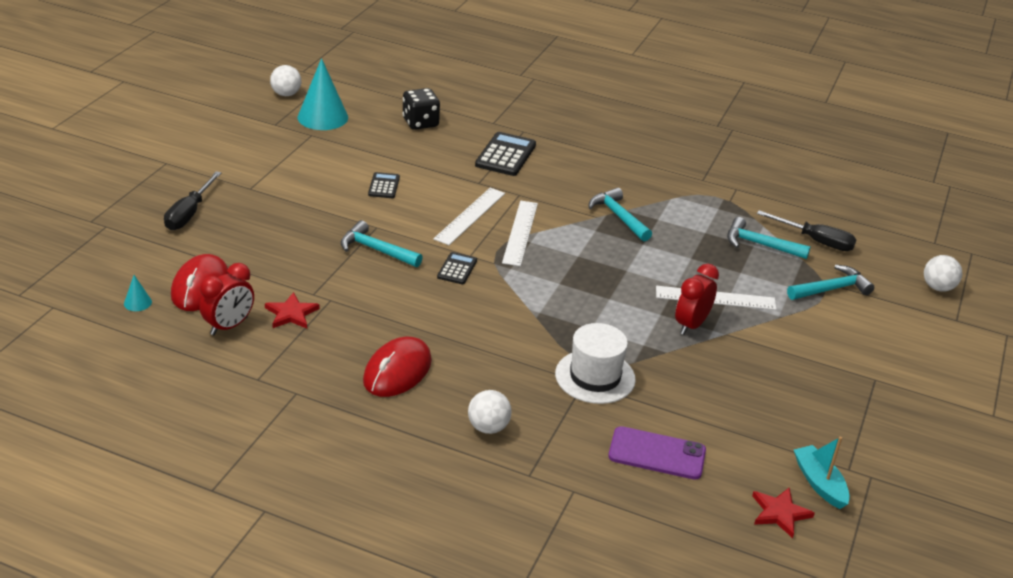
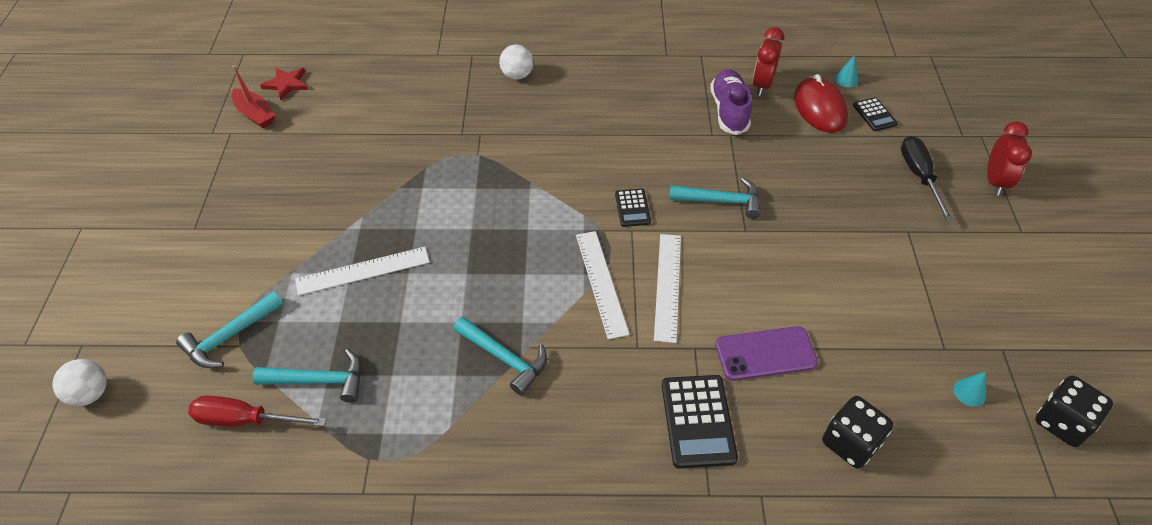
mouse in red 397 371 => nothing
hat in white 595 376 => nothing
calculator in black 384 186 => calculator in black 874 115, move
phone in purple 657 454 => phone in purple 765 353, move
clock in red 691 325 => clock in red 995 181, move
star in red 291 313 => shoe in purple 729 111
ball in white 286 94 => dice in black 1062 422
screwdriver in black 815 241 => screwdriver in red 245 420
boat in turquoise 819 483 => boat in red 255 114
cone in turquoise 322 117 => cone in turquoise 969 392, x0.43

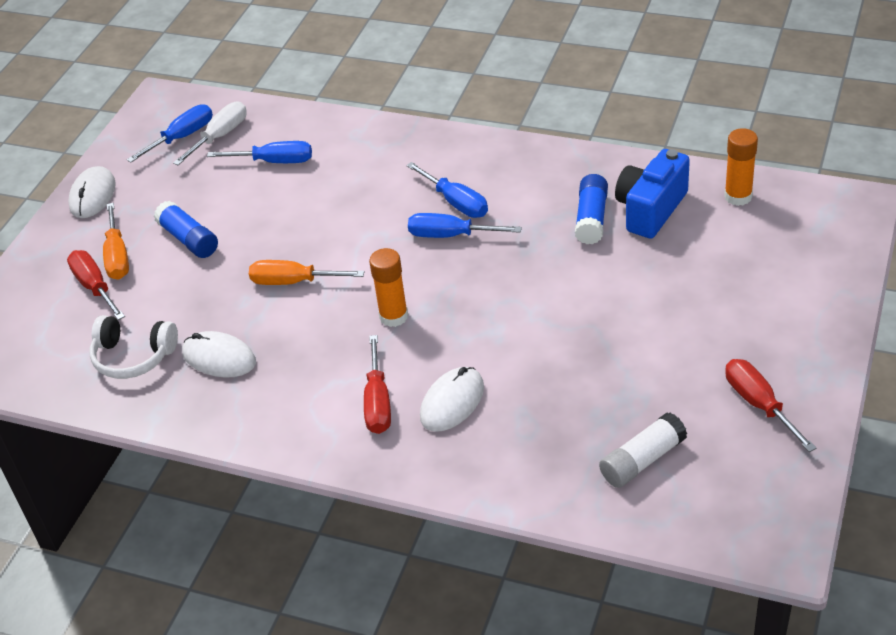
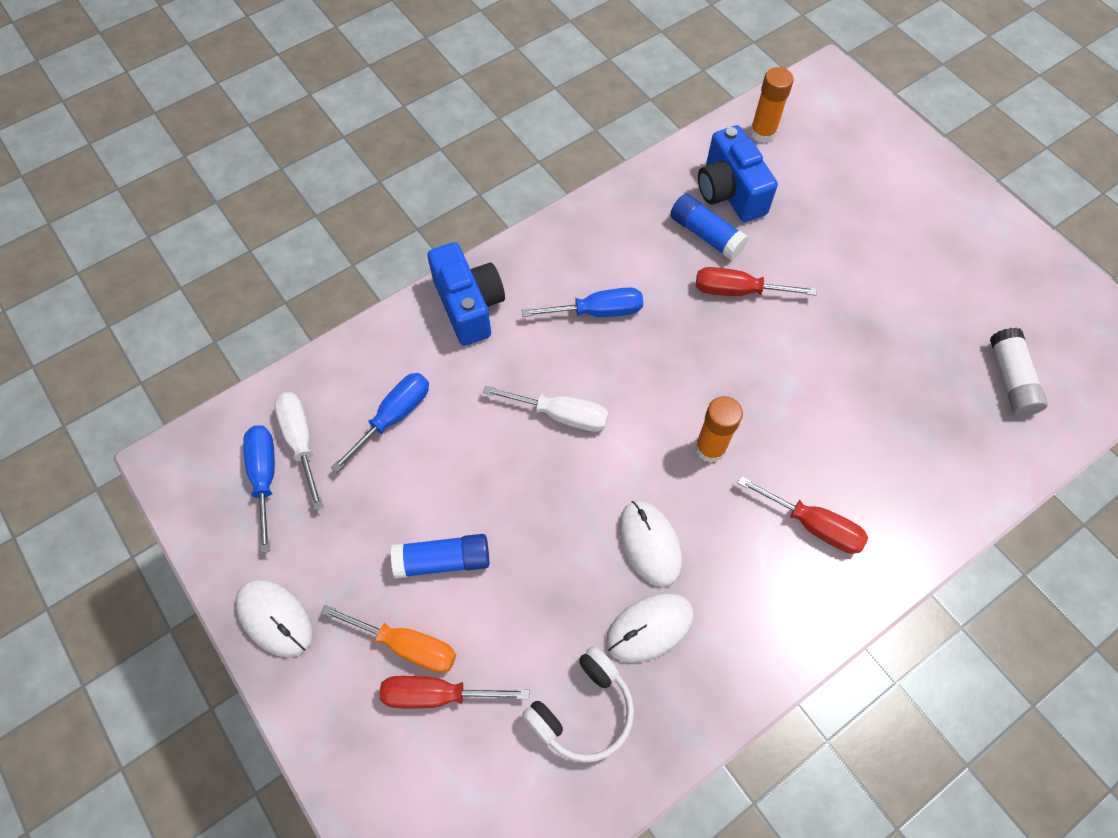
screwdriver in orange 294 282 => nothing
screwdriver in blue 451 235 => nothing
nothing => camera in blue 469 306
nothing => screwdriver in white 561 415
mouse in white 452 402 => mouse in white 649 544, move
screwdriver in red 759 404 => screwdriver in red 738 291, move

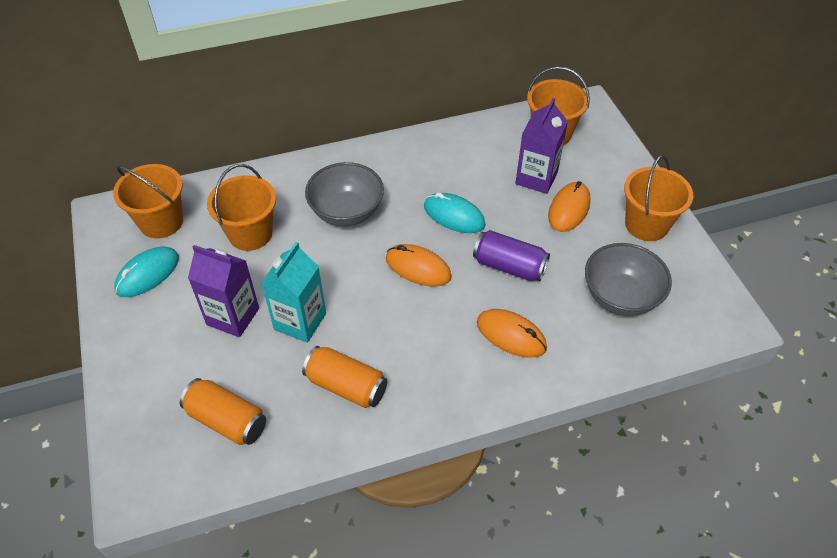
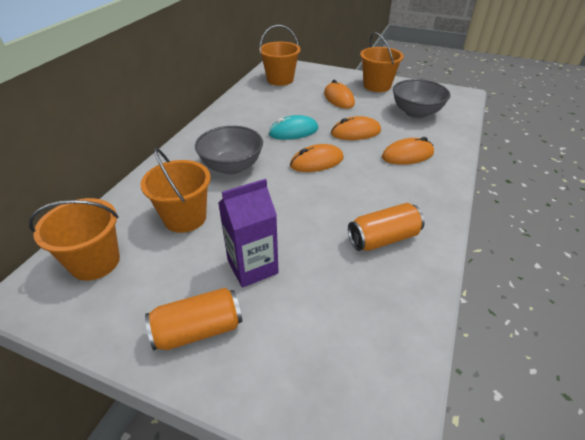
mouse in turquoise 147 274 => nothing
carton in turquoise 300 321 => nothing
carton in purple 536 178 => nothing
can in orange 227 420 => can in orange 198 330, move
can in purple 509 266 => mouse in orange 355 132

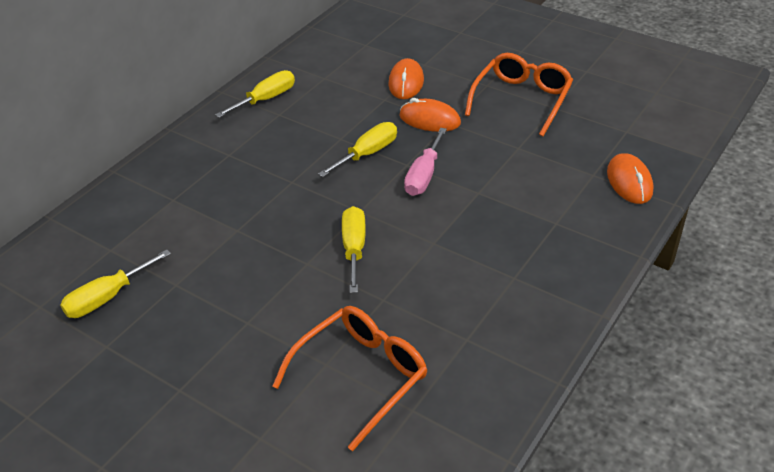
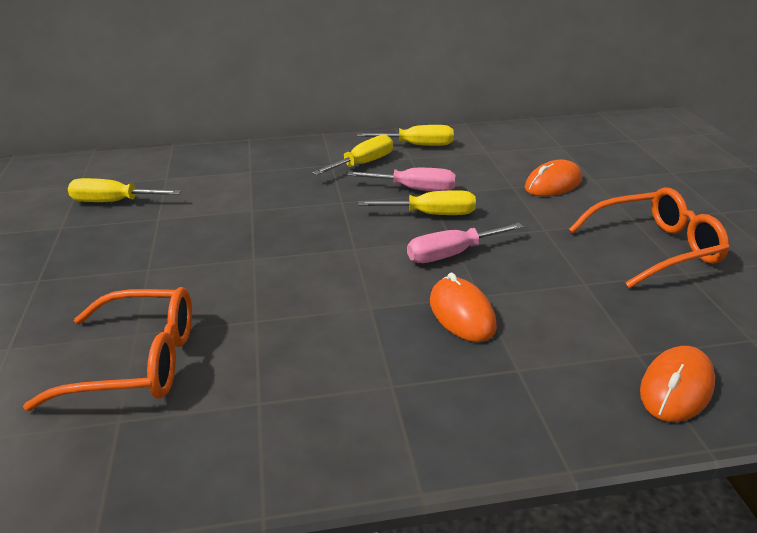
nothing => screwdriver in pink 415 189
screwdriver in yellow 354 248 => screwdriver in yellow 363 164, move
mouse in orange 429 120 => mouse in orange 461 314, move

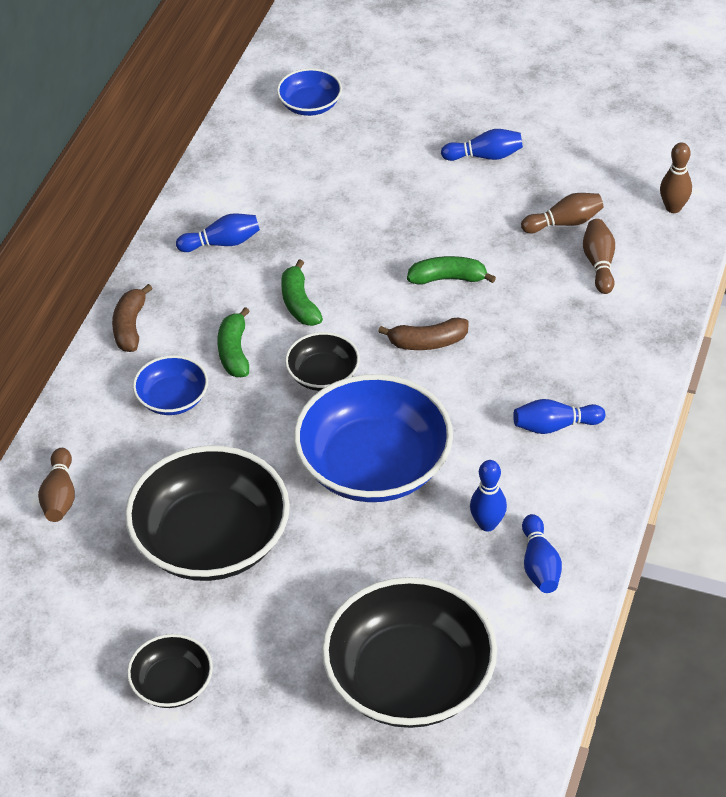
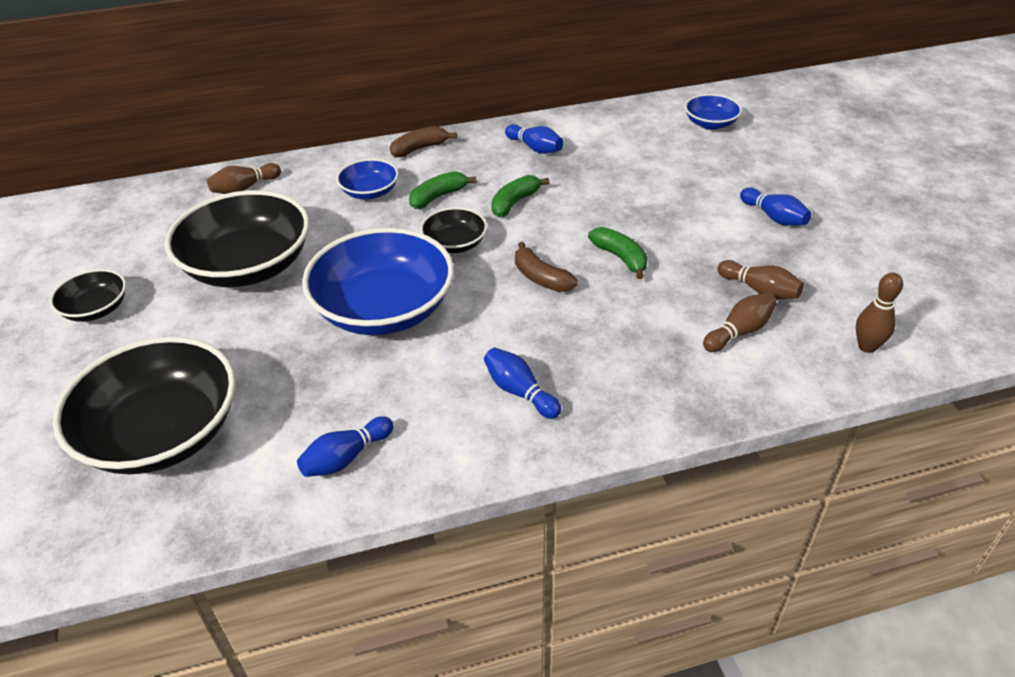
bowling pin in blue 487 524 => nothing

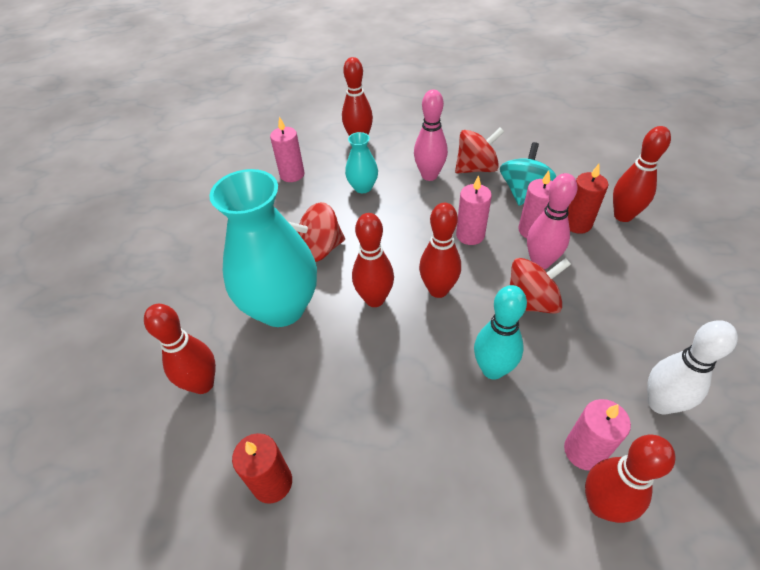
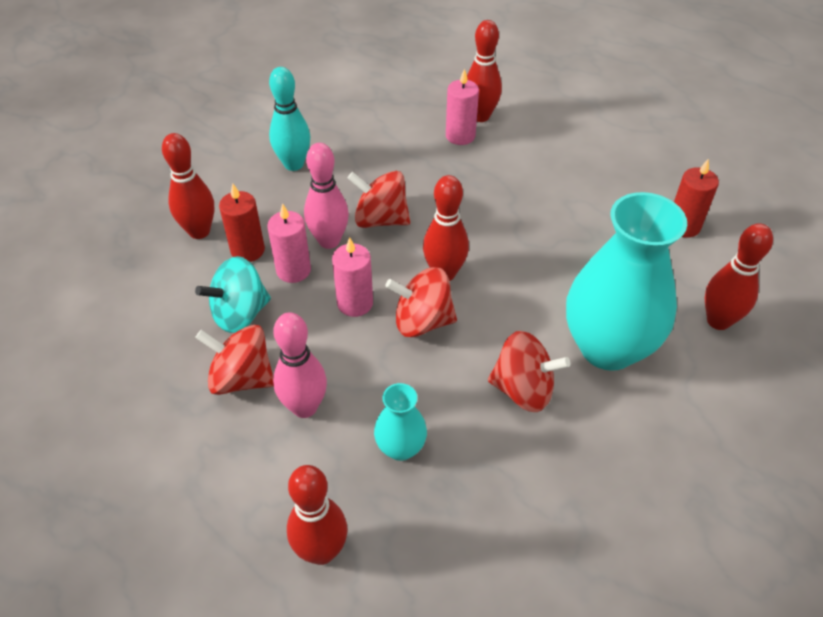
candle in pink 292 174 => nothing
bowling pin in red 374 299 => nothing
bowling pin in white 660 403 => nothing
nothing => spinning top in red 422 321
bowling pin in turquoise 492 369 => bowling pin in turquoise 294 164, move

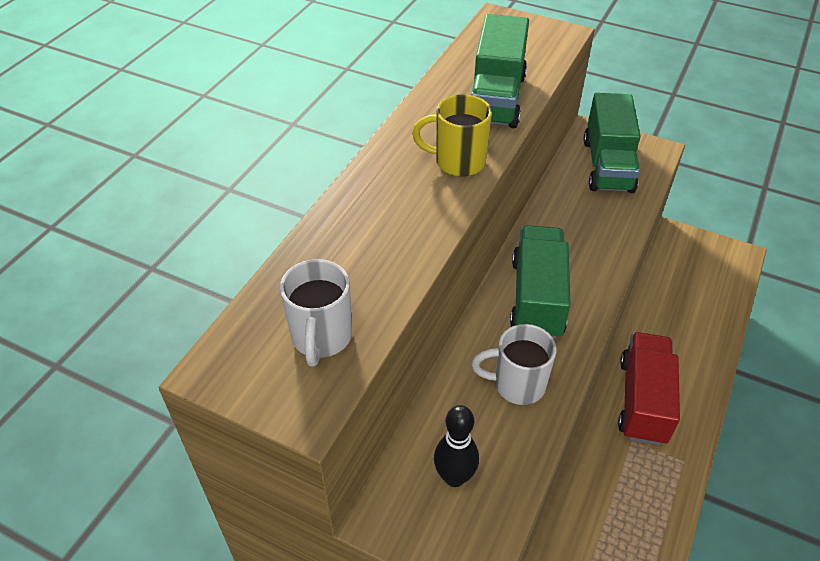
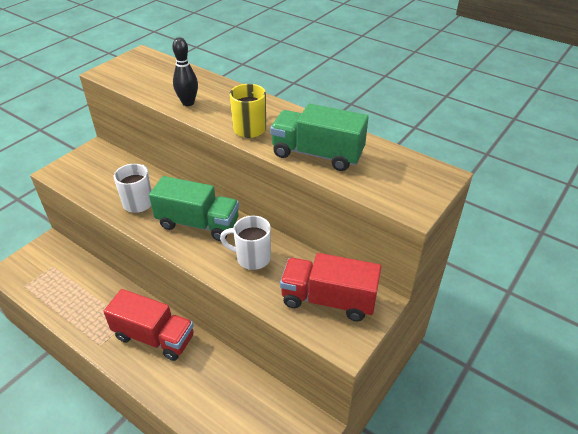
mug in white 321 338 => mug in white 252 258, move
bowling pin in black 454 477 => bowling pin in black 188 103, move
truck in green 607 165 => truck in red 328 300

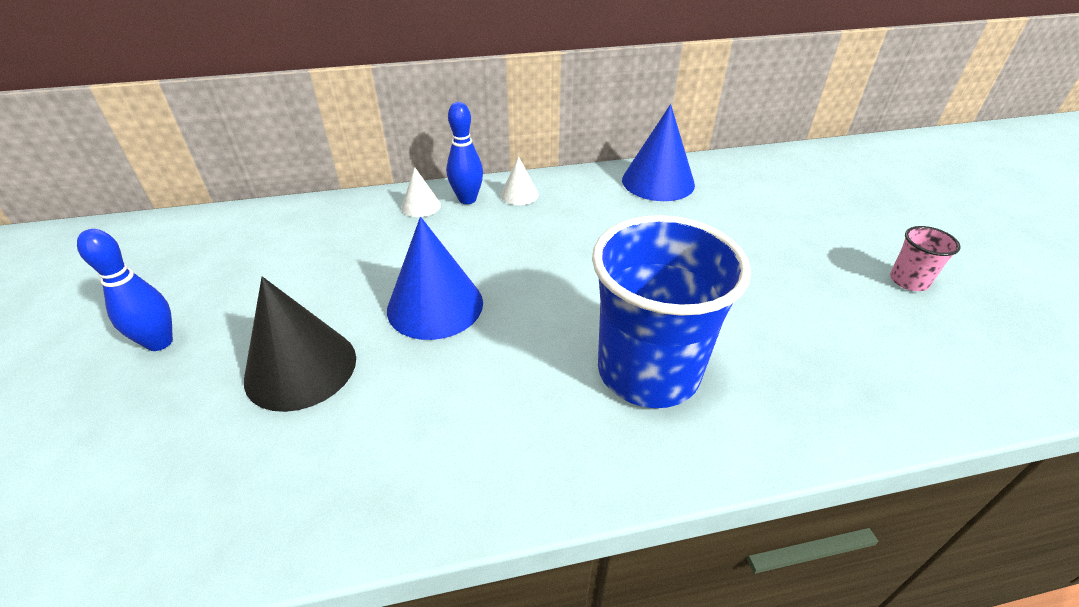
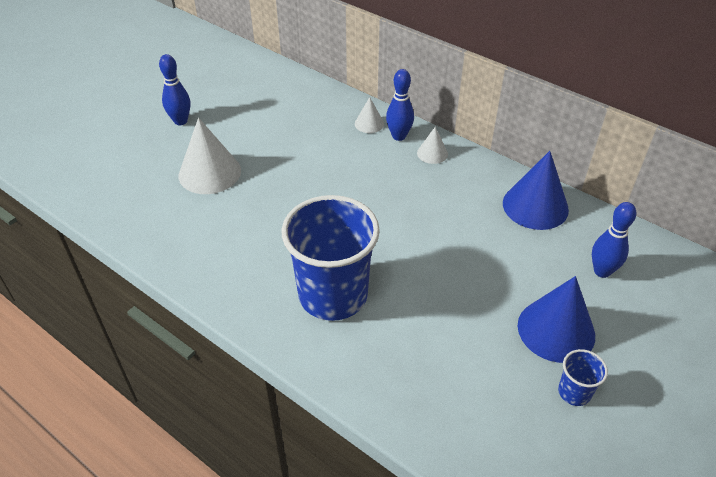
nothing => bowling pin in blue 602 271
cone in blue 435 305 => cone in blue 556 330, move
cone in black 301 368 => cone in white 209 173
cup in pink 908 281 => cup in blue 574 392

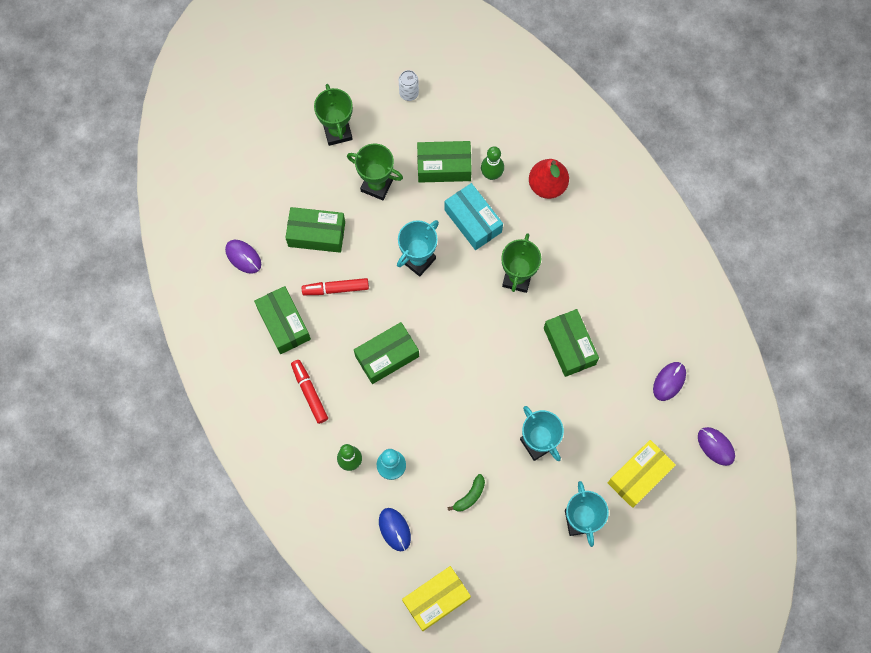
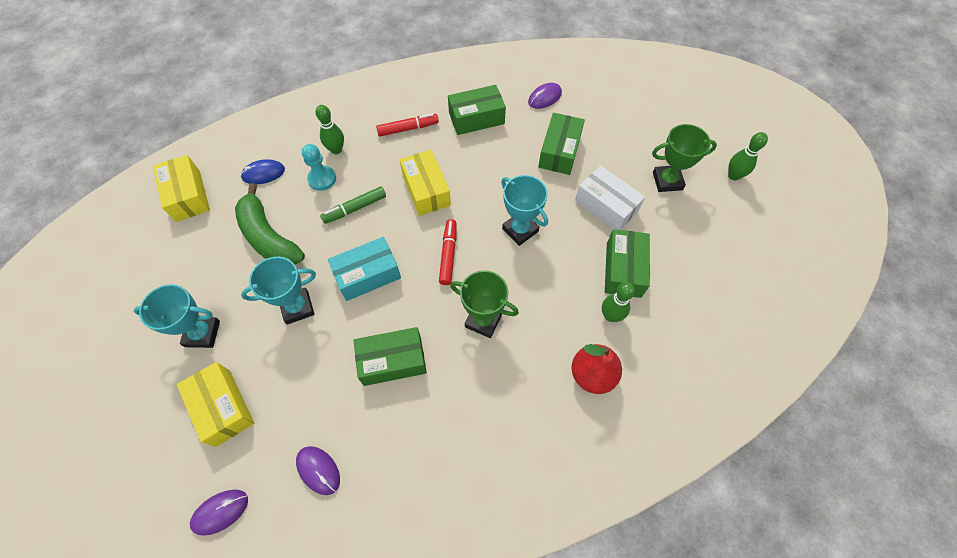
can in white 409 93 => nothing
nothing => marker in green 355 208
nothing => bowling pin in green 733 176
marker in red 336 289 => marker in red 448 255, move
box in turquoise 473 221 => box in turquoise 367 275, move
trophy in green 377 185 => box in white 606 206
box in green 387 356 => box in yellow 426 190
banana in green 470 496 => banana in green 268 237, x2.24

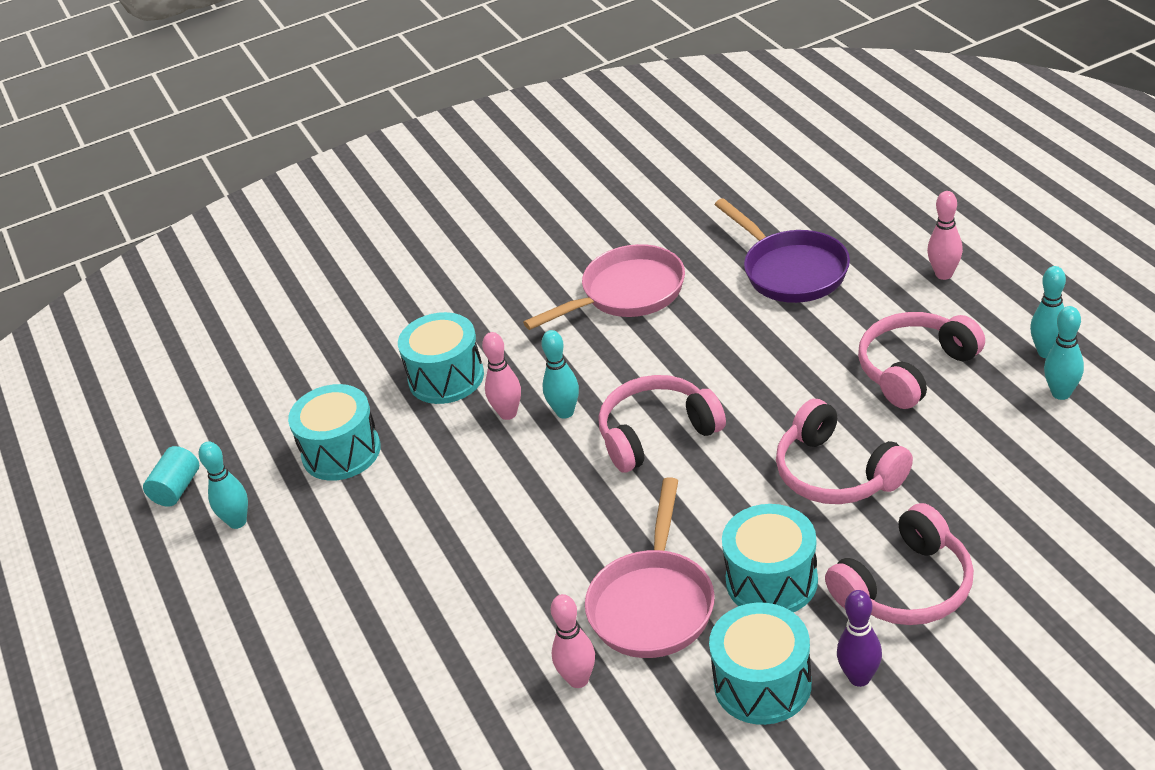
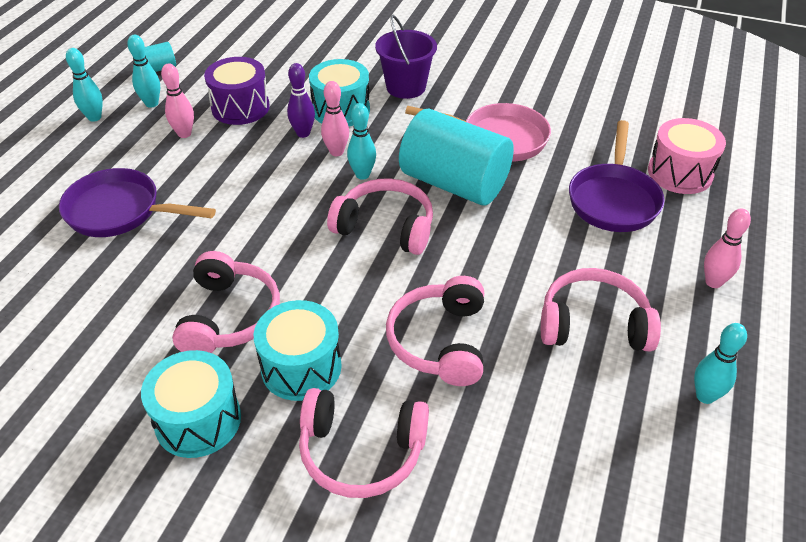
nothing => pan in purple 120 211
nothing => bucket in purple 406 87
nothing => cylinder in turquoise 454 183
nothing => drum in pink 680 173
bowling pin in pink 578 679 => bowling pin in pink 184 134, move
bowling pin in purple 859 678 => bowling pin in purple 303 133, move
bowling pin in turquoise 1061 393 => bowling pin in turquoise 94 117, move
pan in pink 653 603 => headphones in pink 229 316
drum in turquoise 341 452 => drum in purple 240 107

